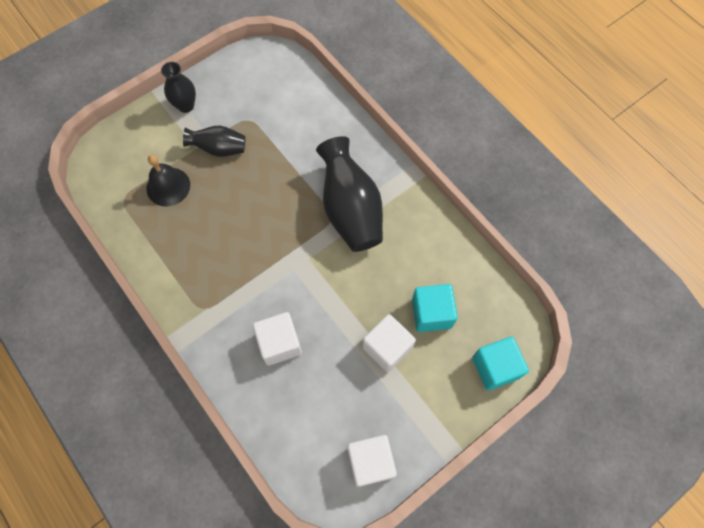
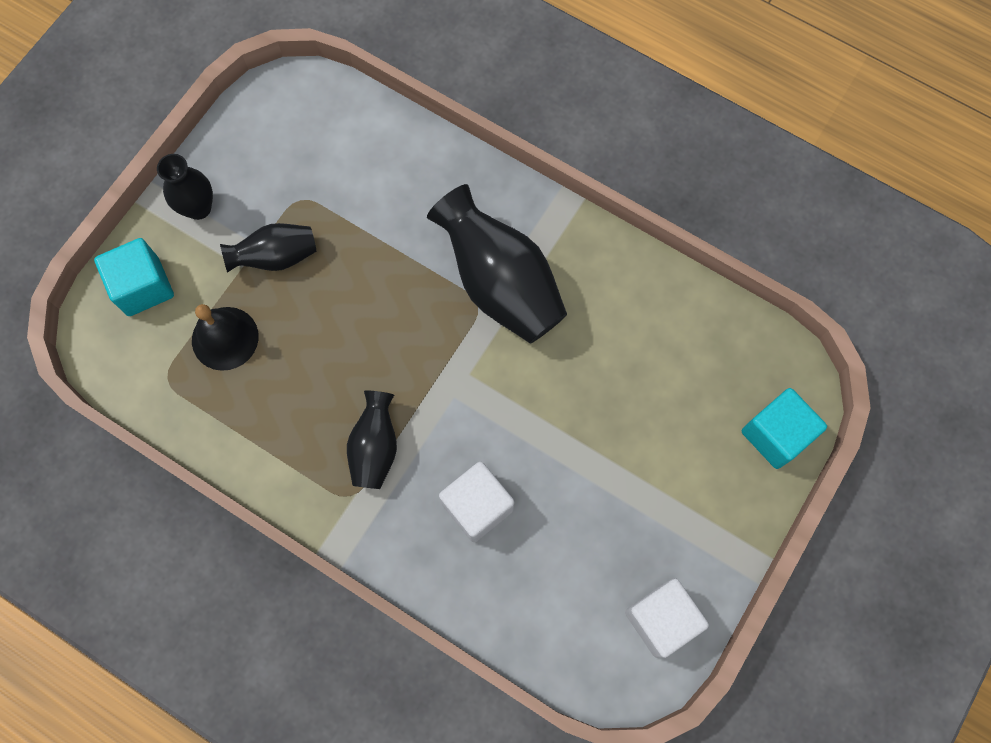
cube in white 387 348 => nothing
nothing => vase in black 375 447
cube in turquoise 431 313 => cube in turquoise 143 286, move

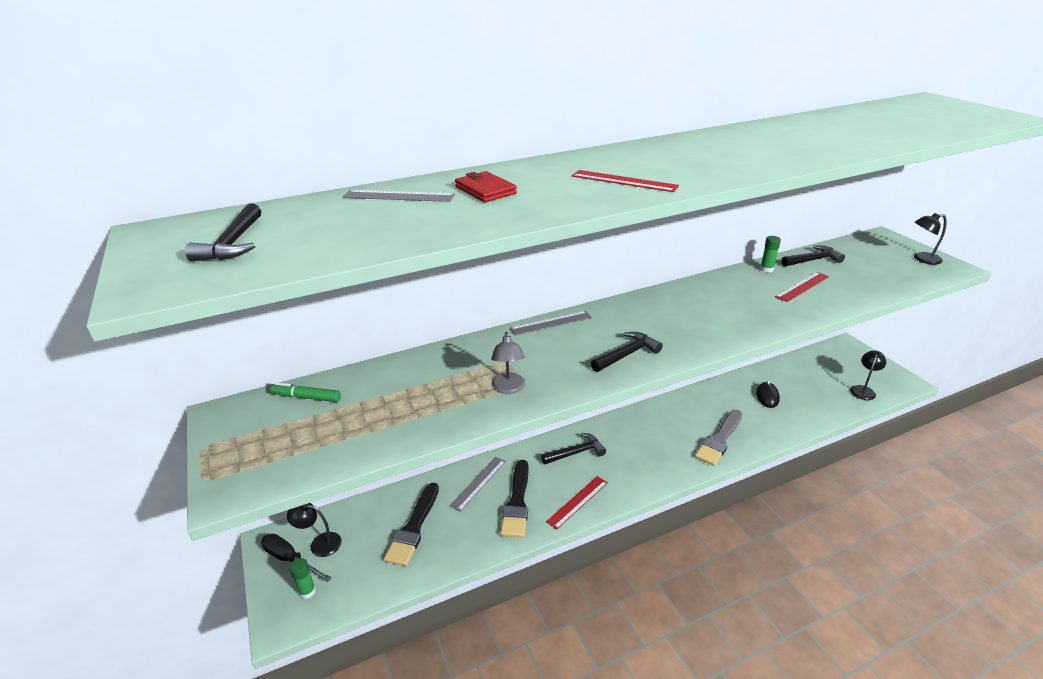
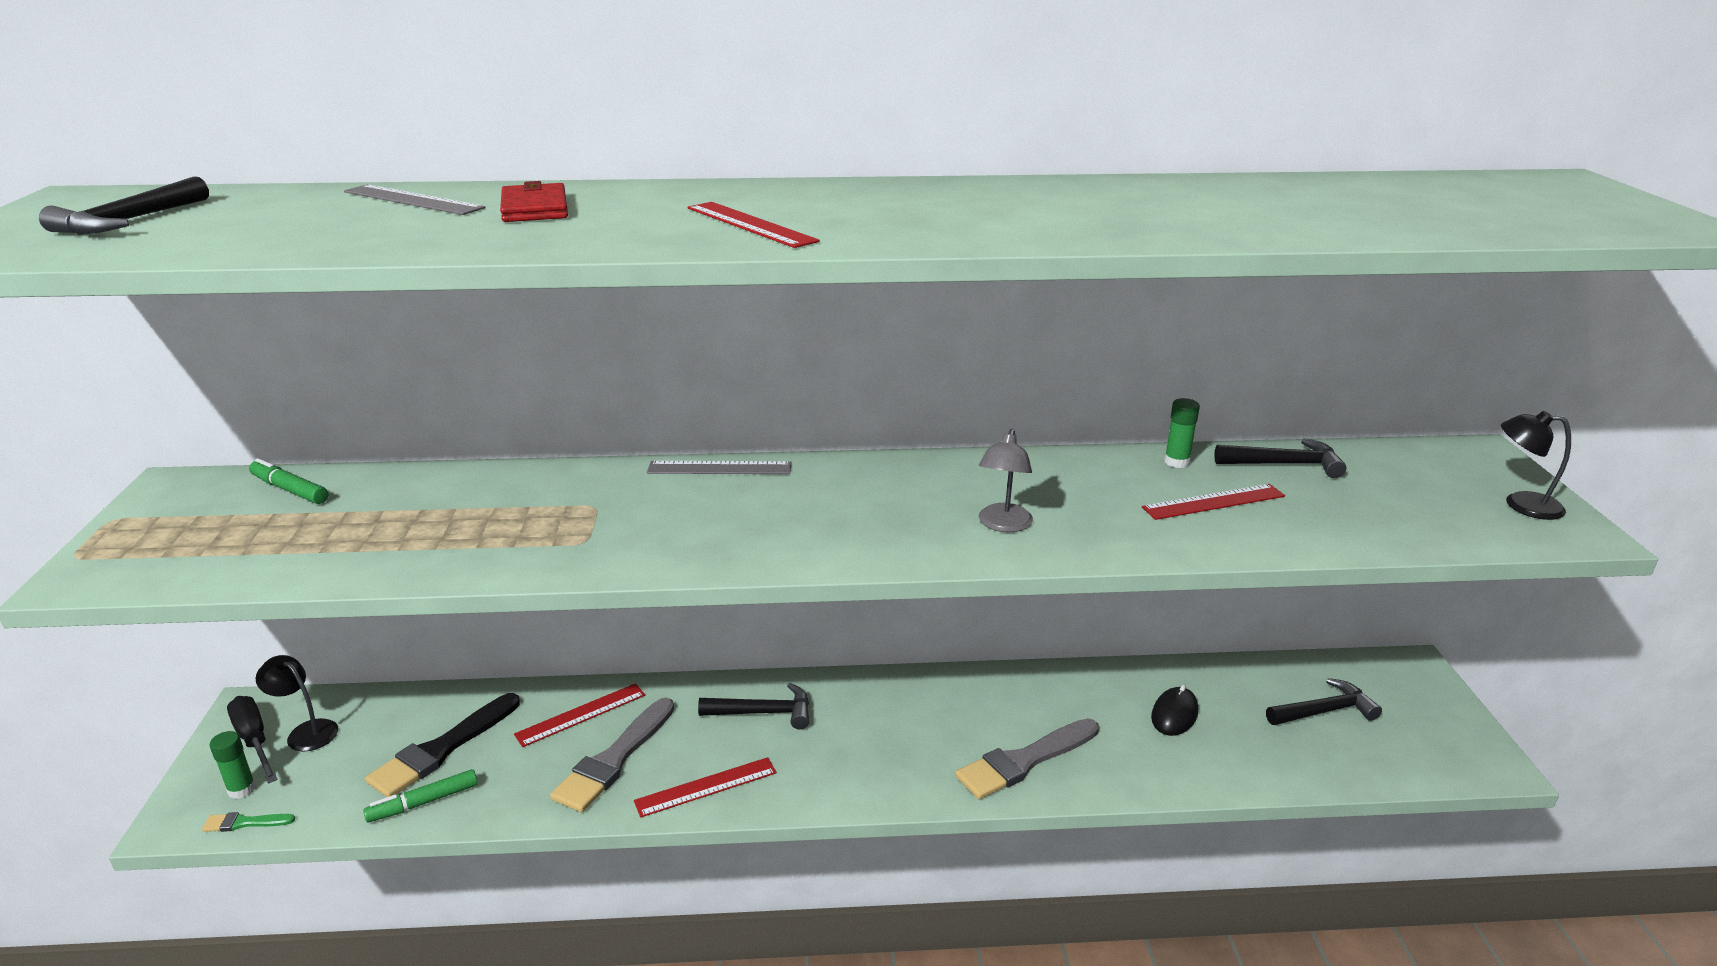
lamp in black 863 390 => nothing
nothing => brush in green 244 823
nothing => marker in green 423 802
lamp in grey 508 388 => lamp in grey 1003 525, move
hammer in black 627 354 => hammer in black 1324 711, move
ruler in grey 478 483 => ruler in red 581 714
brush in black 517 502 => brush in grey 614 760

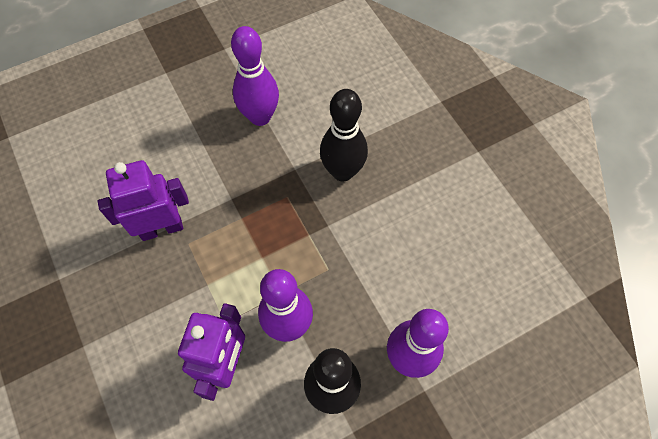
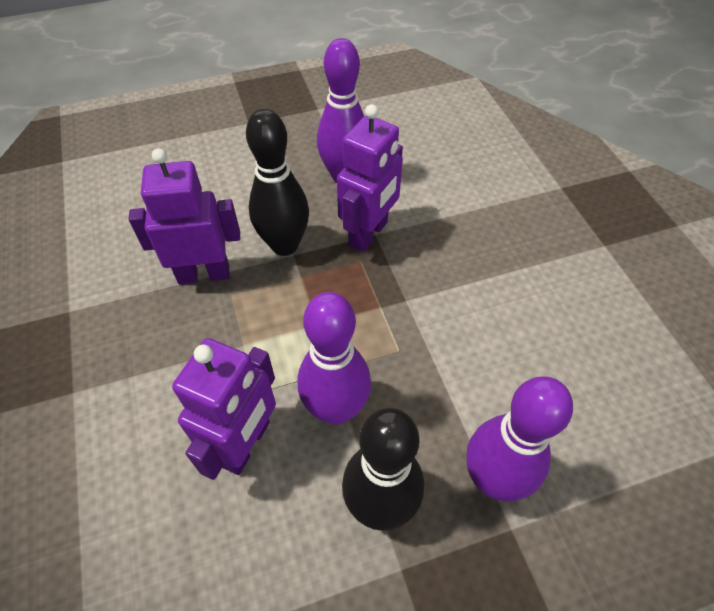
nothing => robot in purple 369 234
bowling pin in black 342 171 => bowling pin in black 284 245, move

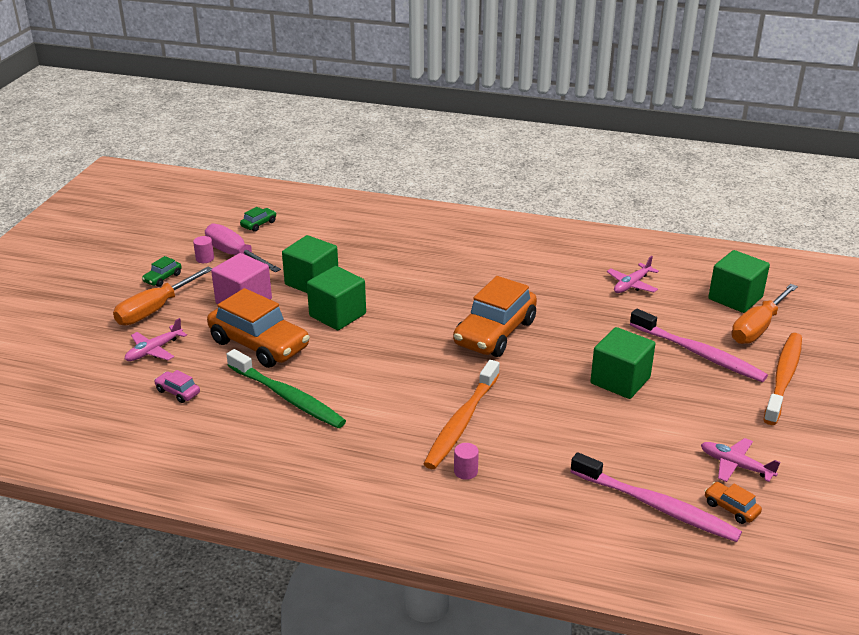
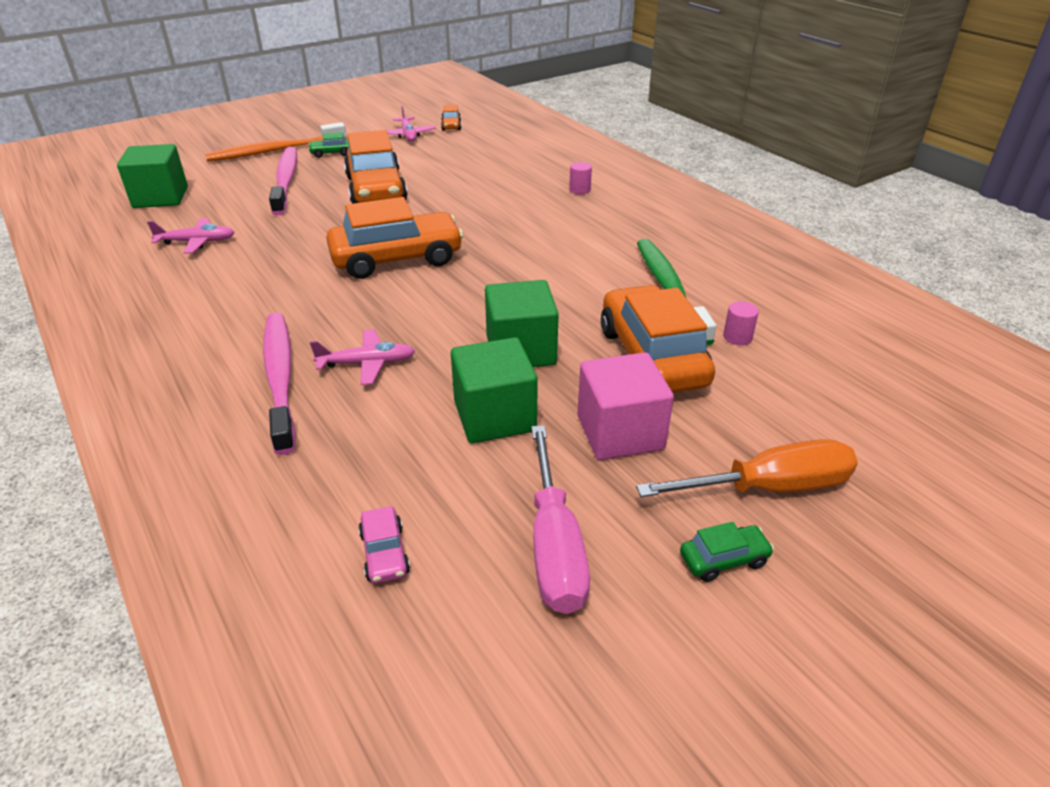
toothbrush in orange 462 422 => nothing
screwdriver in orange 758 327 => nothing
plane in pink 154 350 => plane in pink 367 363, move
car in pink 178 392 => car in pink 385 553, move
cylinder in pink 205 259 => cylinder in pink 737 337, move
car in green 259 224 => car in green 332 153, move
toothbrush in pink 656 505 => toothbrush in pink 280 378, move
cube in green 620 380 => car in orange 376 190

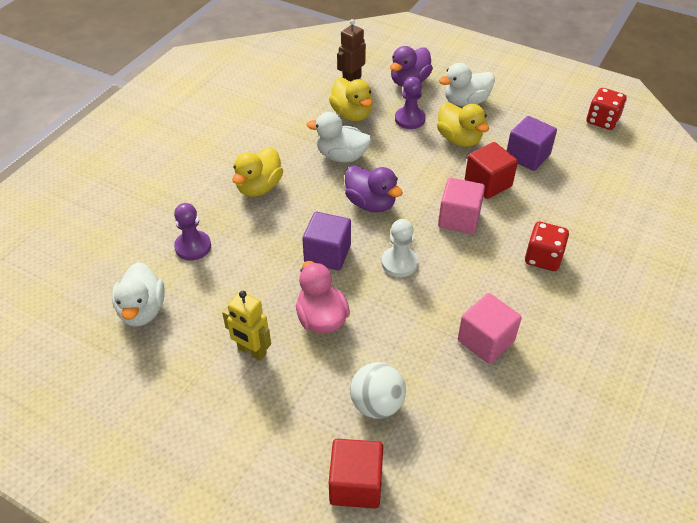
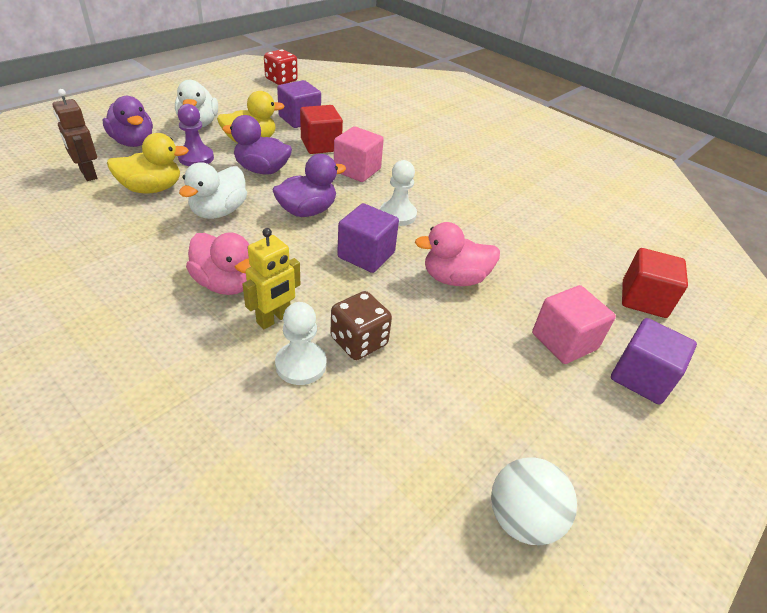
duck in white 142 310 => nothing
dice in red 543 258 => nothing
nothing => duck in purple 262 170
nothing => dice in brown 359 341
nothing => cube in purple 641 377
robot in yellow 252 351 => robot in yellow 274 319, move
ball in white 377 404 => ball in white 522 518, move
cube in pink 485 340 => cube in pink 564 341, move
pawn in purple 193 247 => pawn in white 301 364
duck in yellow 259 187 => duck in pink 225 284

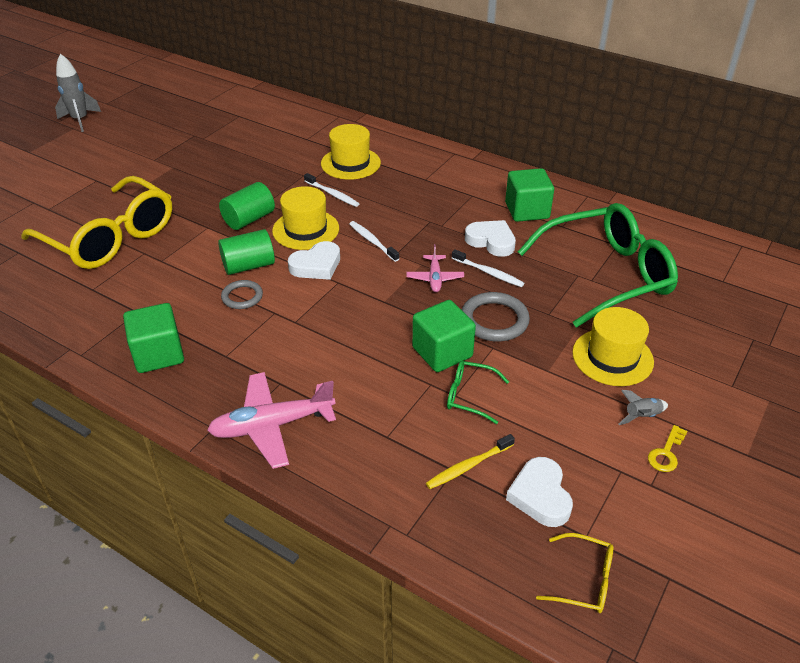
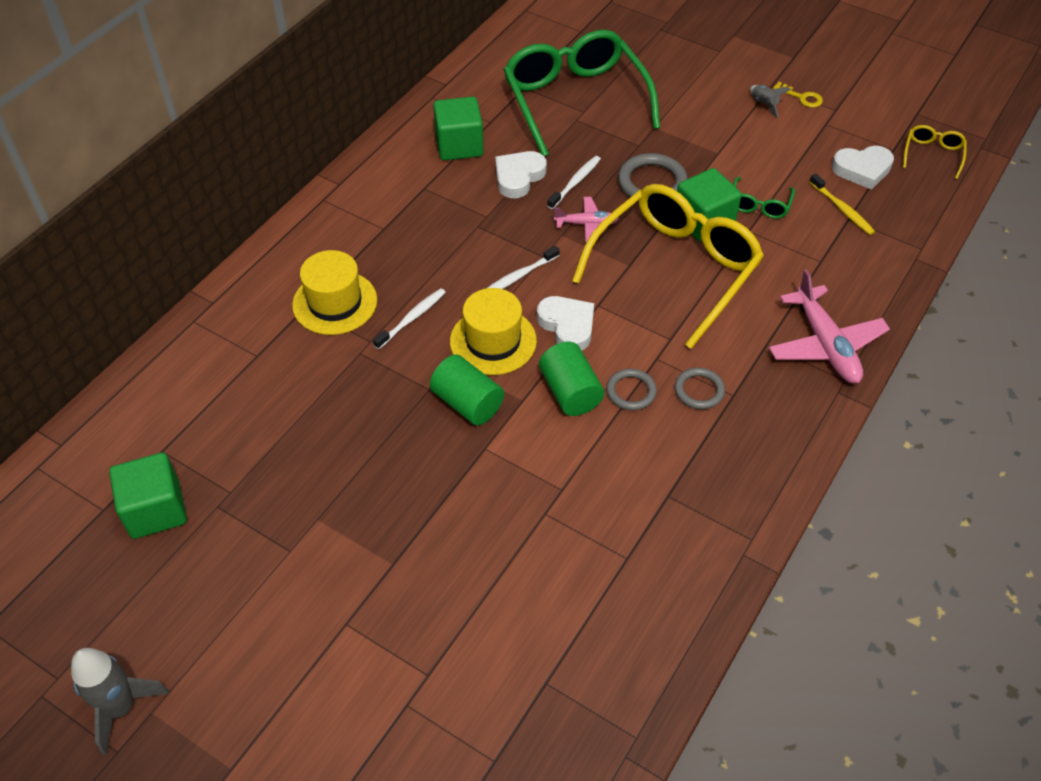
hat in yellow 612 357 => nothing
nothing => ring in grey 699 390
glasses in yellow 110 238 => glasses in yellow 675 268, move
cube in green 158 354 => cube in green 155 510, move

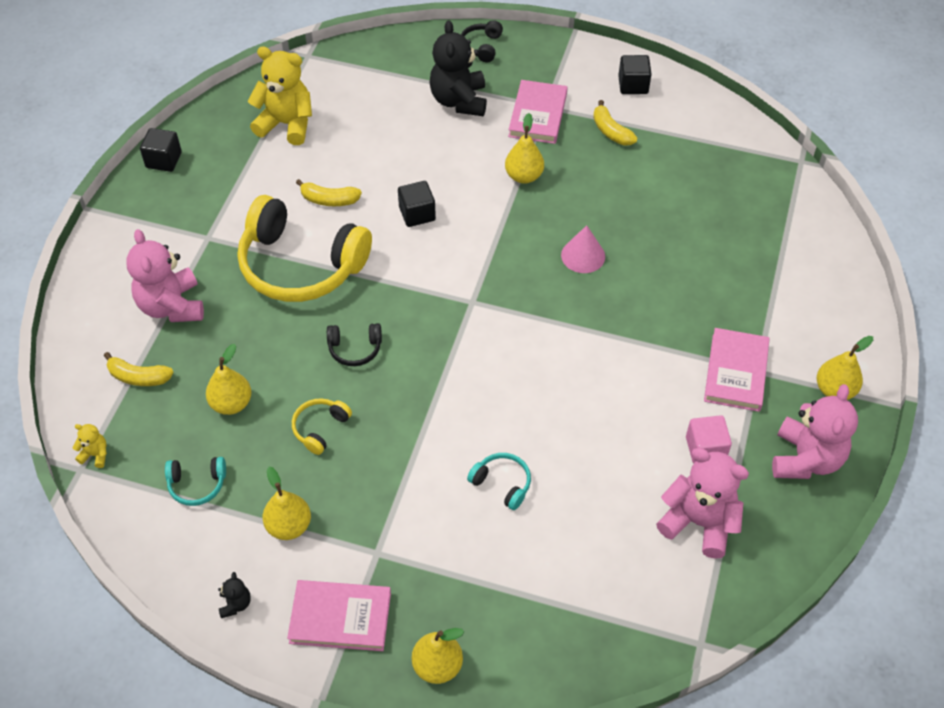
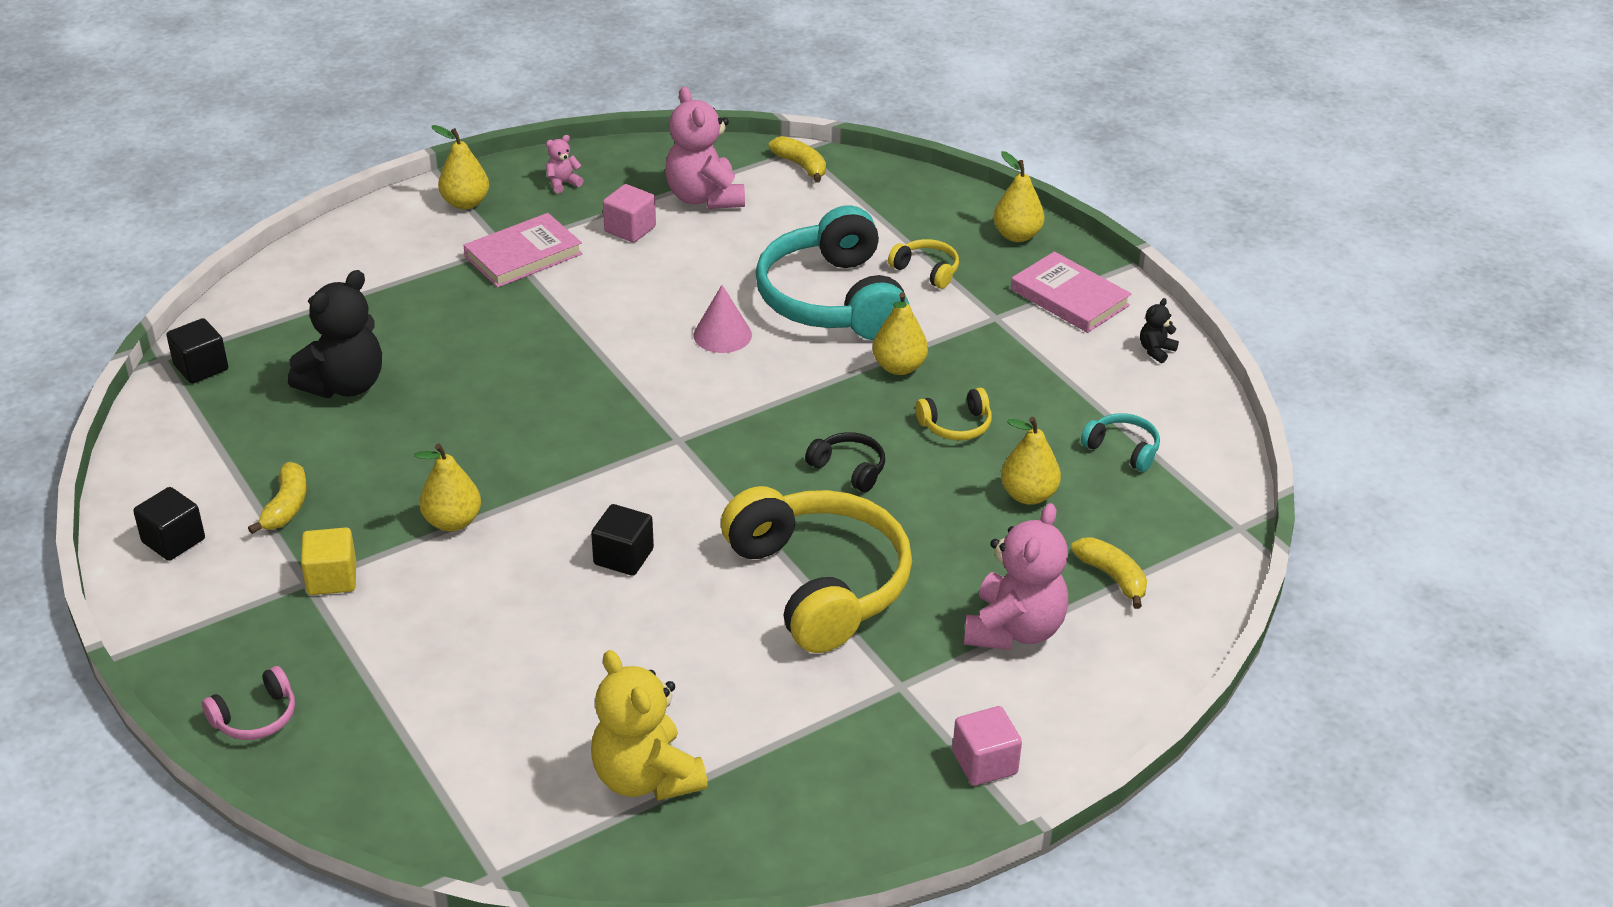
teddy bear in yellow 95 455 => nothing
nothing => headphones in yellow 926 270
nothing => cube in pink 984 763
cube in black 164 160 => cube in black 201 367, move
pear in yellow 289 526 => pear in yellow 899 367, move
banana in yellow 329 200 => banana in yellow 801 166, move
teddy bear in black 459 101 => teddy bear in black 344 385, move
cone in pink 583 255 => cone in pink 722 335, move
book in pink 538 115 => cube in yellow 332 578
headphones in black 481 46 => headphones in pink 256 717
headphones in turquoise 502 483 => headphones in turquoise 832 300, x2.37
teddy bear in pink 805 459 => teddy bear in pink 563 183, x0.44

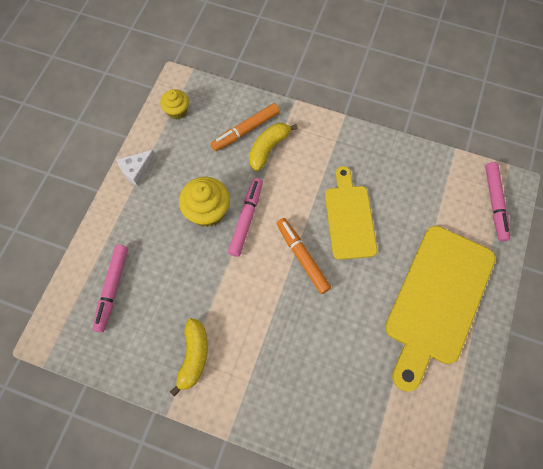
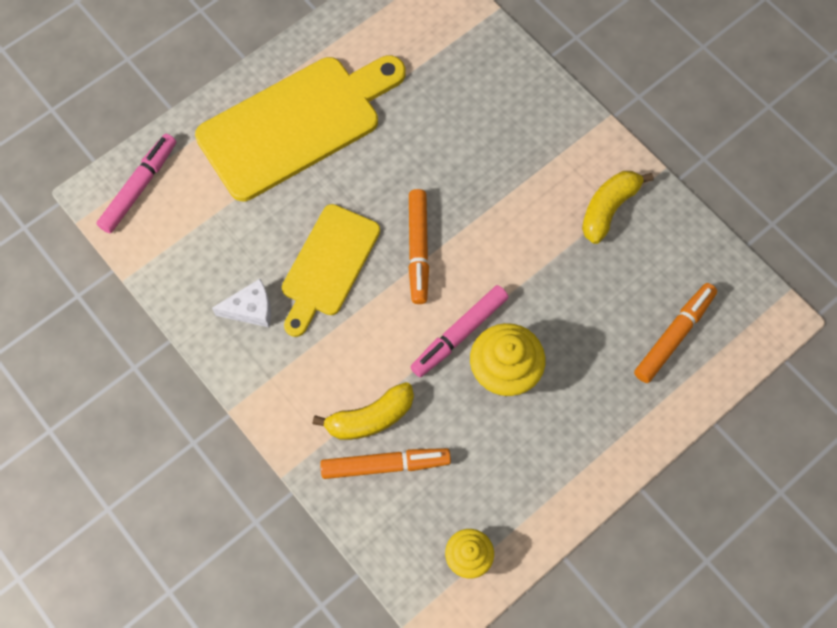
cheese in white 137 170 => cheese in white 251 309, move
marker in pink 112 289 => marker in orange 674 335

